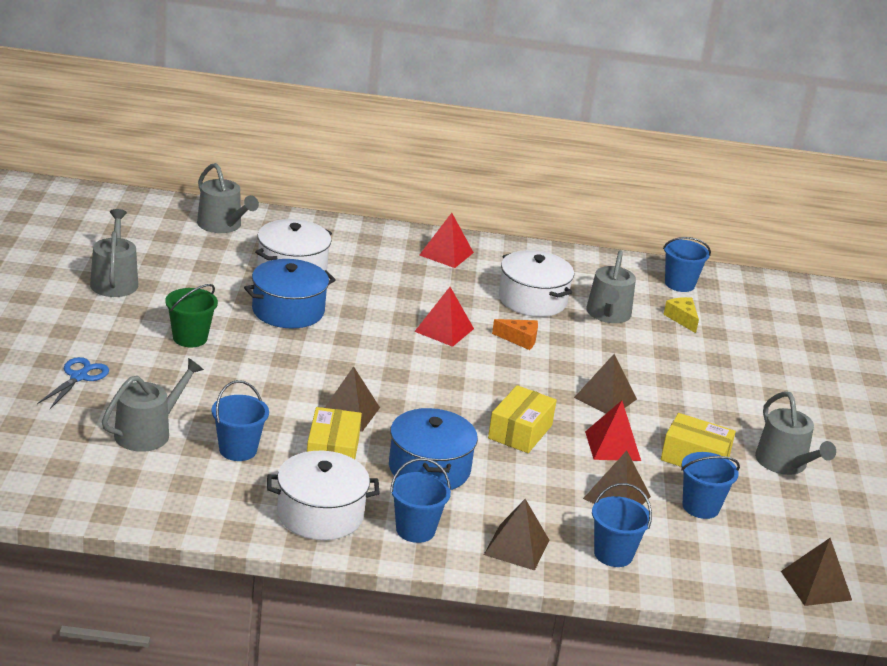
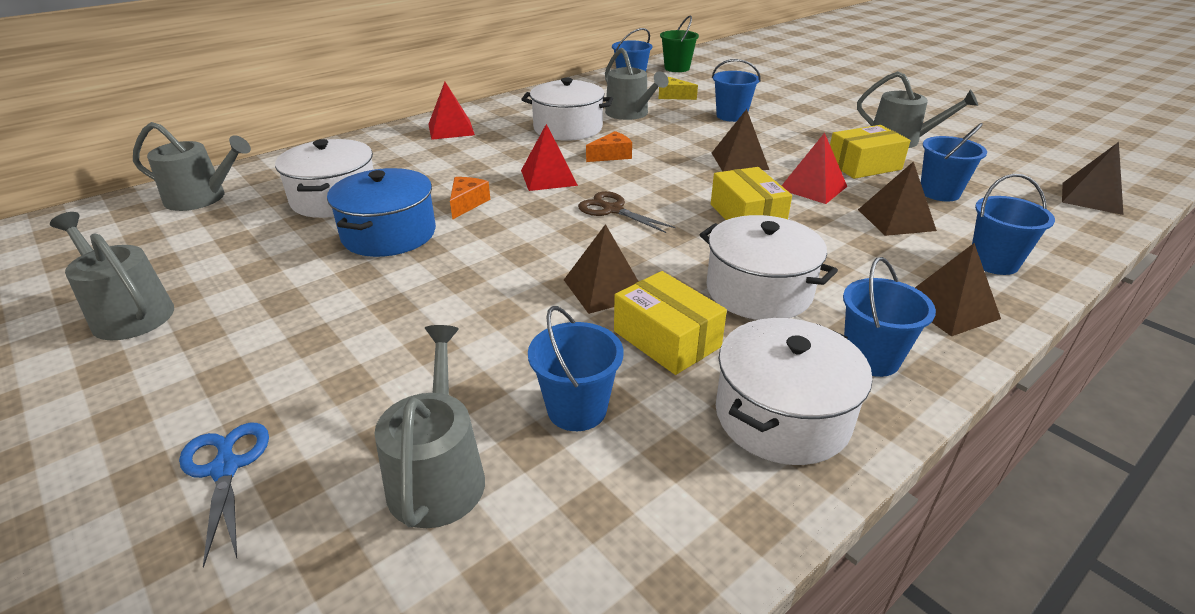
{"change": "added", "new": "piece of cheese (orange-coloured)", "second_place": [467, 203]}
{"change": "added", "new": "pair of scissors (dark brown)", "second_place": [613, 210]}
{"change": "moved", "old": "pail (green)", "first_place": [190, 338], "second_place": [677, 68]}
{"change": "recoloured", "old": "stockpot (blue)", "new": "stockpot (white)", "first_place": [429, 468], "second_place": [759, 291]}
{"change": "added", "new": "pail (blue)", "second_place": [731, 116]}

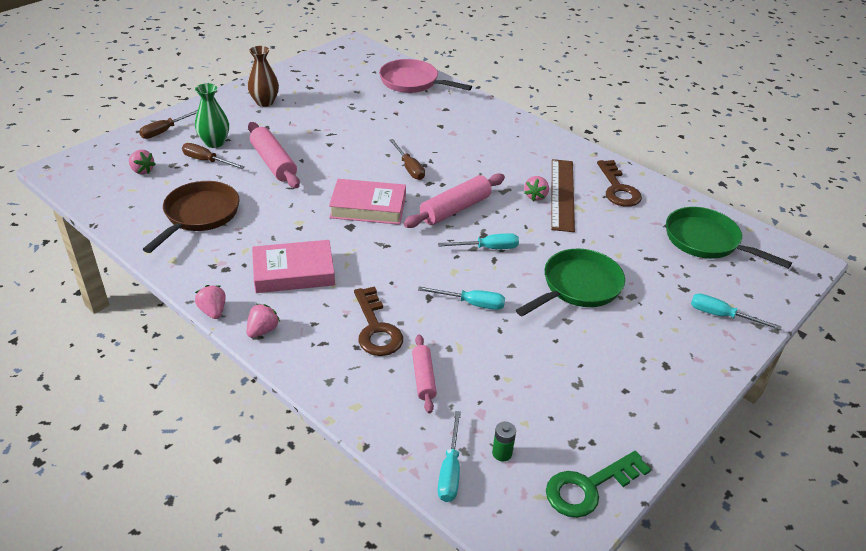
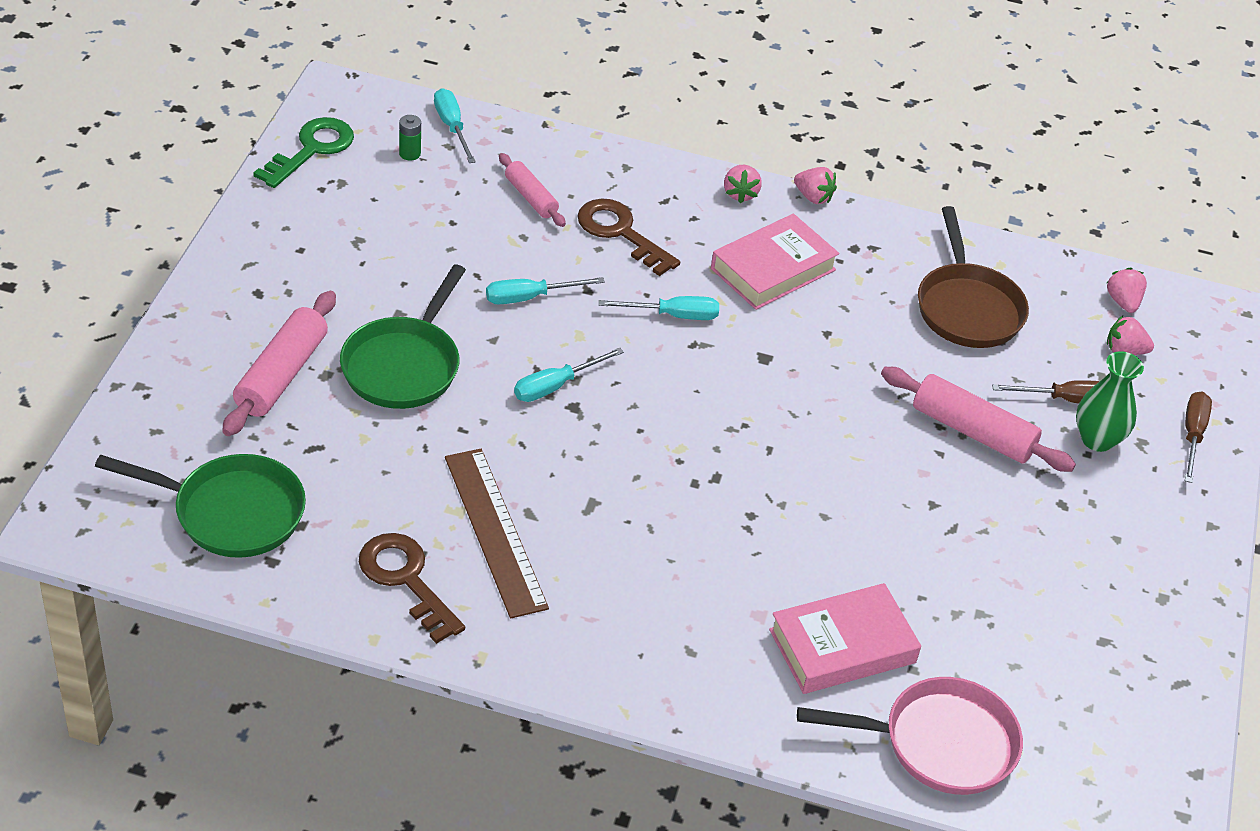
{"change": "moved", "old": "dough roller (rosy)", "first_place": [455, 209], "second_place": [282, 375]}
{"change": "moved", "old": "screwdriver (teal)", "first_place": [722, 316], "second_place": [673, 315]}
{"change": "moved", "old": "book (rosy)", "first_place": [368, 207], "second_place": [842, 646]}
{"change": "moved", "old": "strawberry (rosy)", "first_place": [536, 196], "second_place": [1123, 302]}
{"change": "removed", "old": "tall vase (dark brown)", "first_place": [264, 102]}
{"change": "removed", "old": "screwdriver (dark brown)", "first_place": [409, 168]}

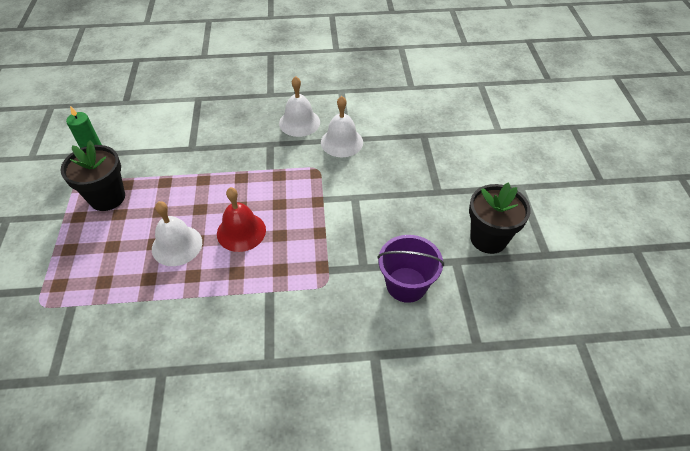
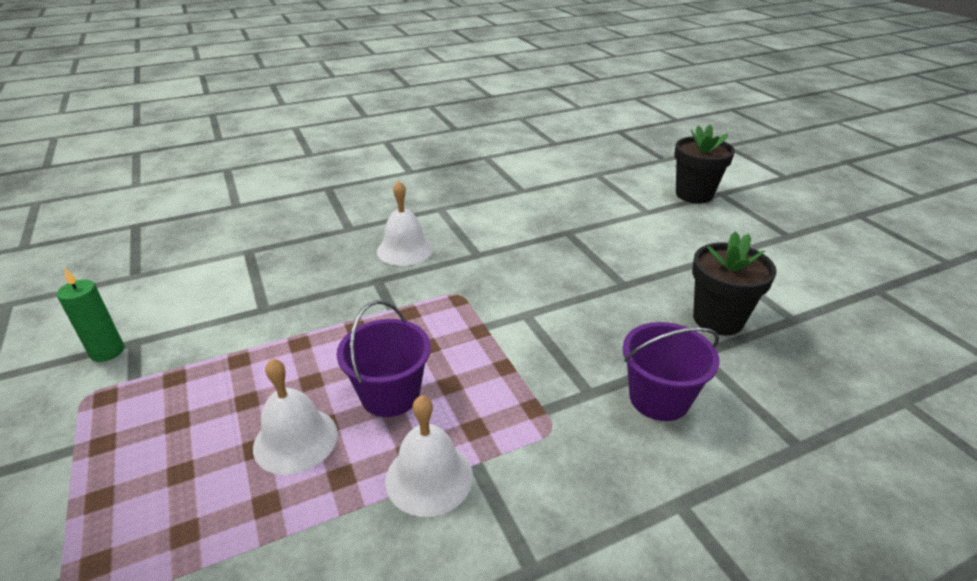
{"change": "replaced", "old": "hand bell (scarlet)", "new": "pail (royal purple)", "first_place": [241, 231], "second_place": [390, 394]}
{"change": "moved", "old": "hand bell (white)", "first_place": [341, 142], "second_place": [429, 477]}
{"change": "moved", "old": "potted plant (ebony)", "first_place": [107, 197], "second_place": [694, 194]}

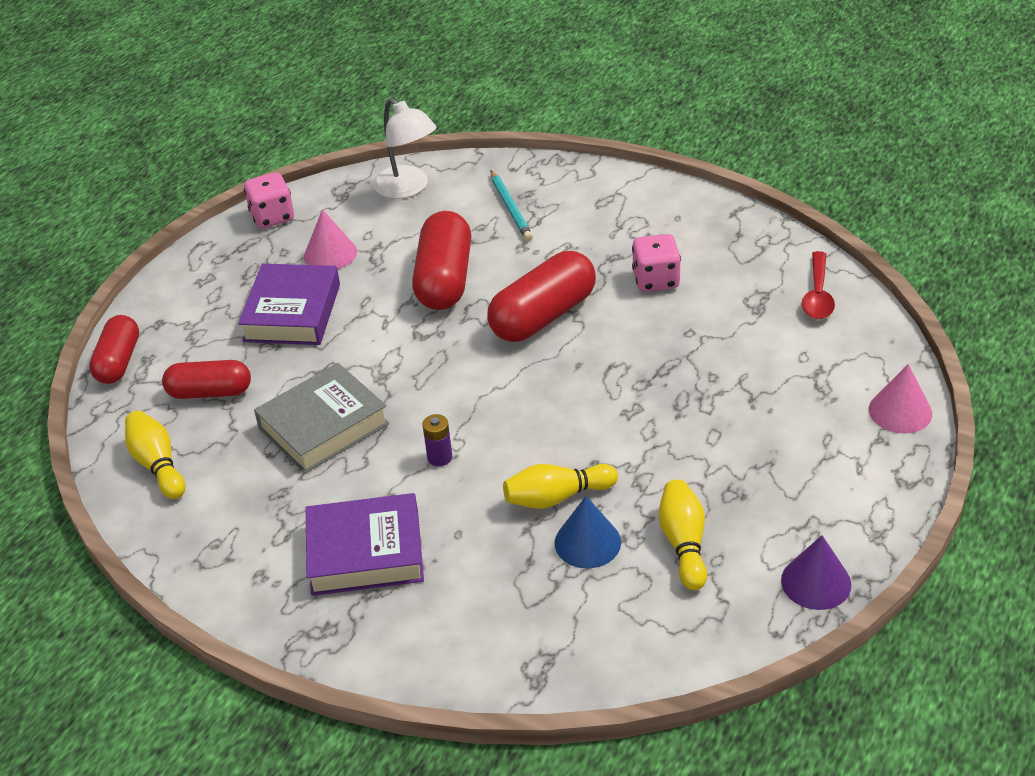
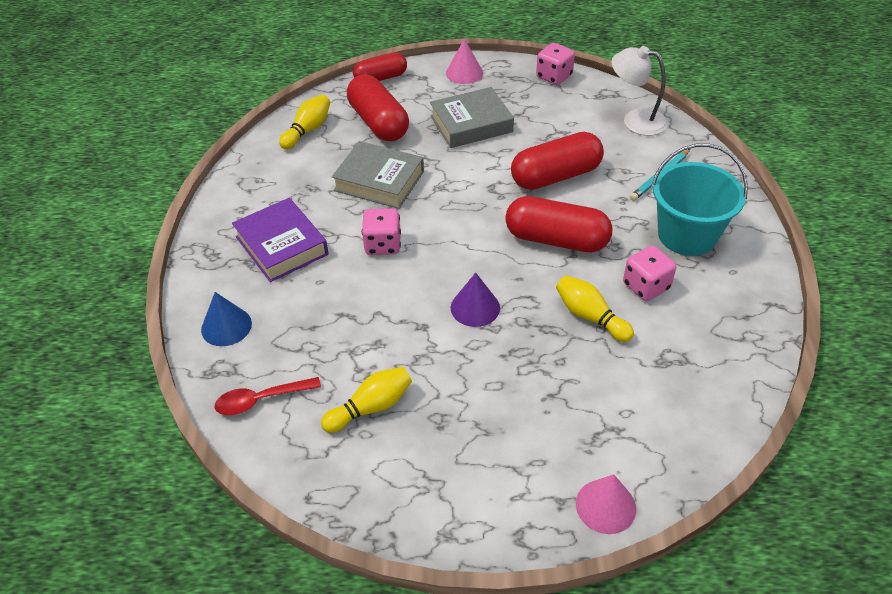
{"change": "moved", "old": "solid cone (blue)", "first_place": [587, 542], "second_place": [226, 326]}
{"change": "moved", "old": "teaspoon (scarlet)", "first_place": [818, 295], "second_place": [261, 400]}
{"change": "resized", "old": "pill (scarlet)", "first_place": [210, 392], "second_place": [378, 123], "factor": 1.54}
{"change": "replaced", "old": "AA battery (royal purple)", "new": "dice (rosy)", "first_place": [439, 457], "second_place": [383, 245]}
{"change": "recoloured", "old": "book (royal purple)", "new": "book (grey)", "first_place": [292, 312], "second_place": [471, 124]}
{"change": "moved", "old": "solid cone (rosy)", "first_place": [330, 254], "second_place": [464, 73]}
{"change": "moved", "old": "solid cone (royal purple)", "first_place": [816, 582], "second_place": [475, 307]}
{"change": "moved", "old": "skittle (bright yellow)", "first_place": [557, 497], "second_place": [590, 316]}
{"change": "turned", "old": "desk lamp (white)", "first_place": [408, 188], "second_place": [635, 120], "degrees": 90}
{"change": "added", "new": "pail (teal)", "second_place": [687, 235]}

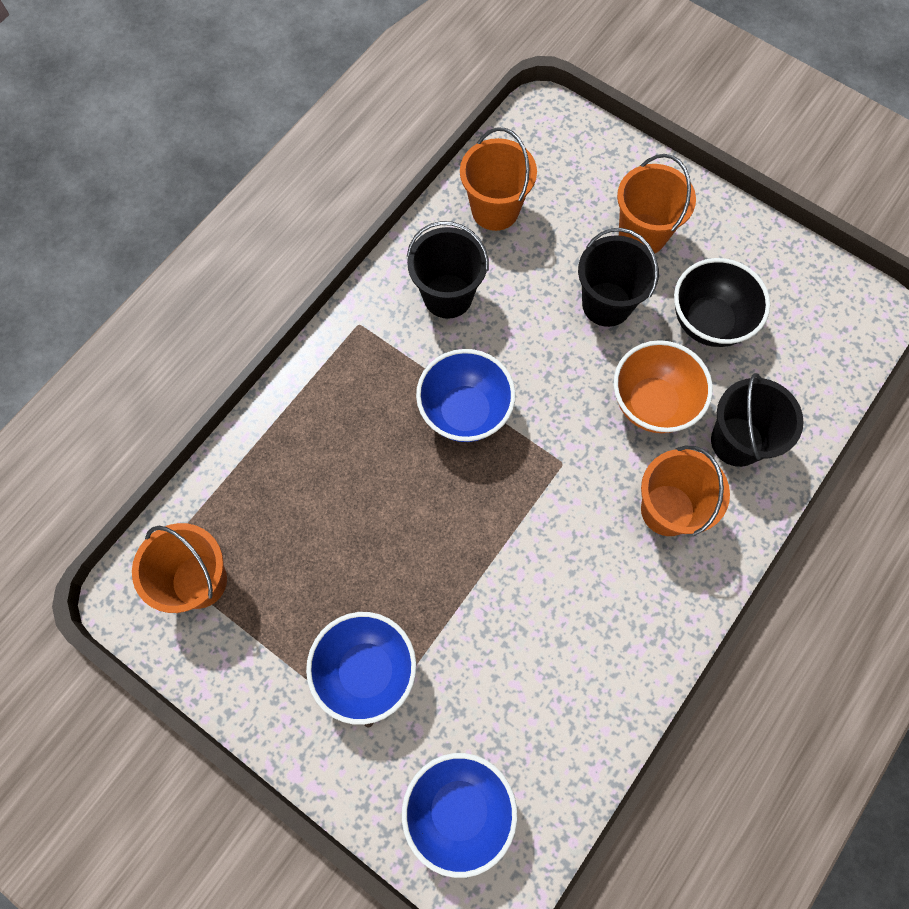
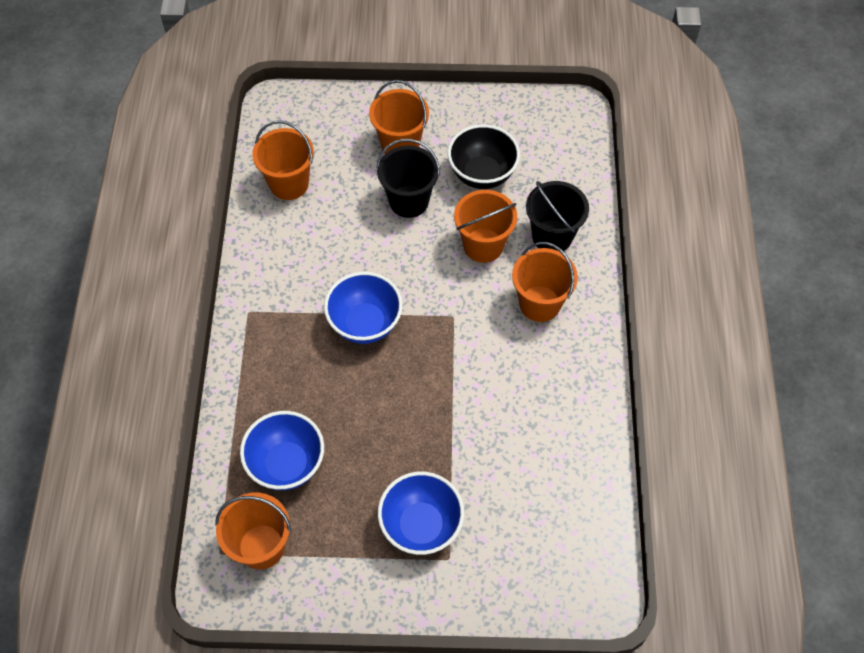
{"change": "moved", "old": "serving bowl (blue)", "first_place": [459, 809], "second_place": [287, 464]}
{"change": "replaced", "old": "serving bowl (orange-coloured)", "new": "pail (orange-coloured)", "first_place": [652, 403], "second_place": [483, 245]}
{"change": "removed", "old": "pail (ebony)", "first_place": [448, 296]}

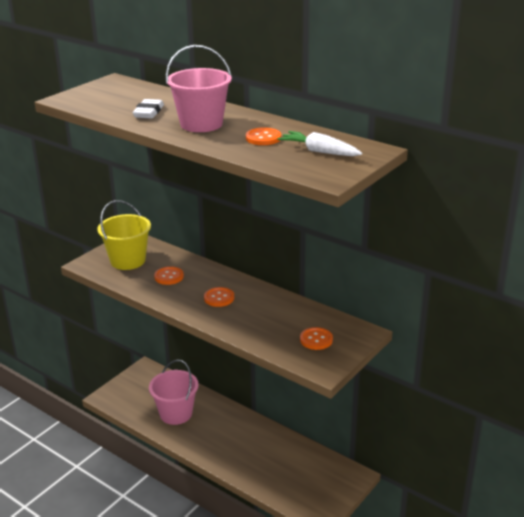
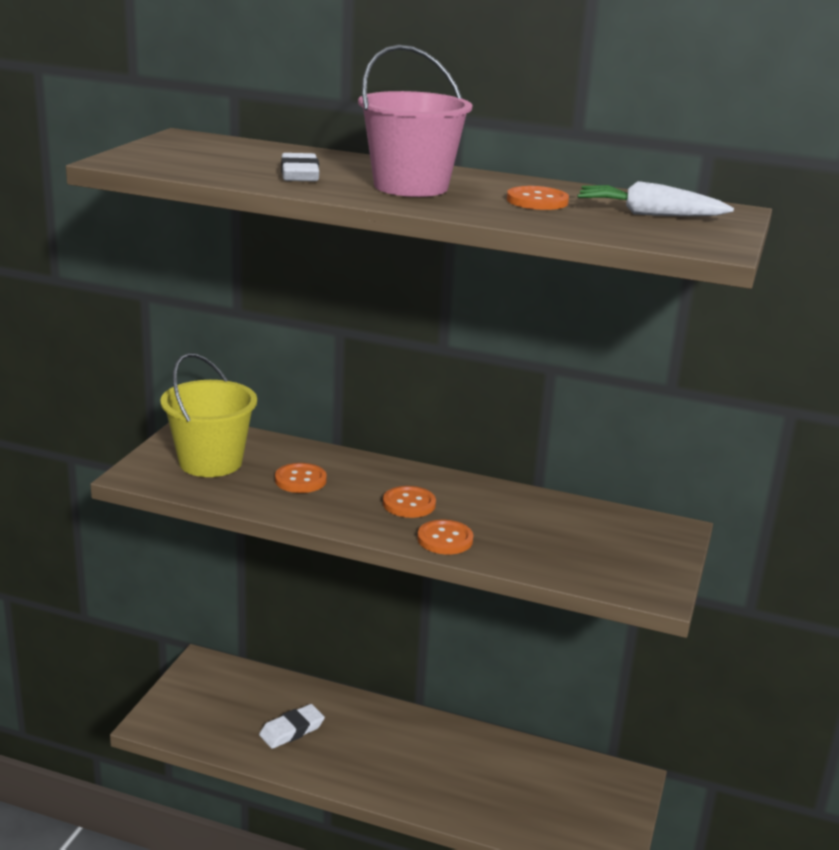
{"change": "replaced", "old": "pail (rosy)", "new": "pencil eraser (white)", "first_place": [176, 413], "second_place": [292, 730]}
{"change": "moved", "old": "shirt button (orange-coloured)", "first_place": [316, 339], "second_place": [445, 539]}

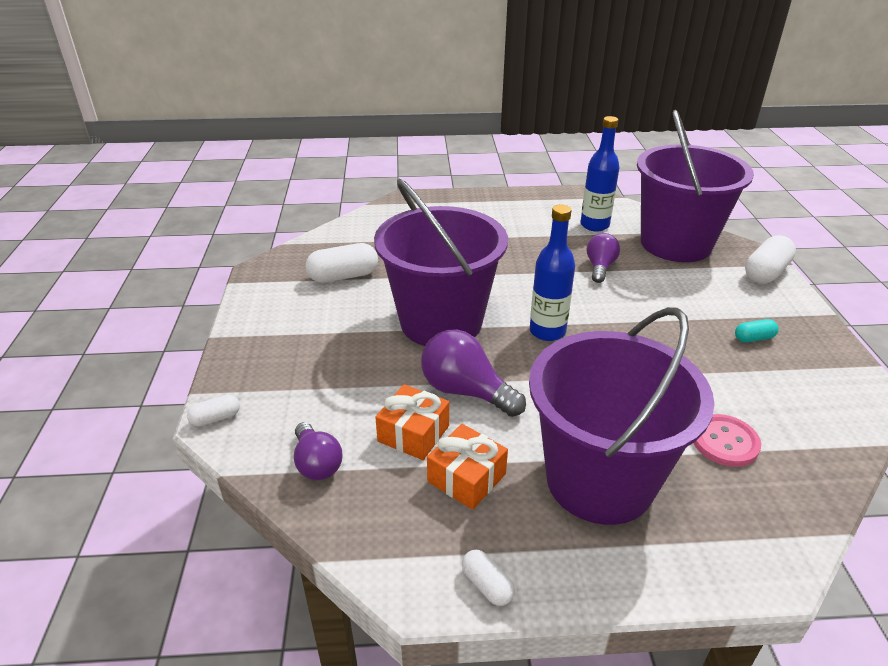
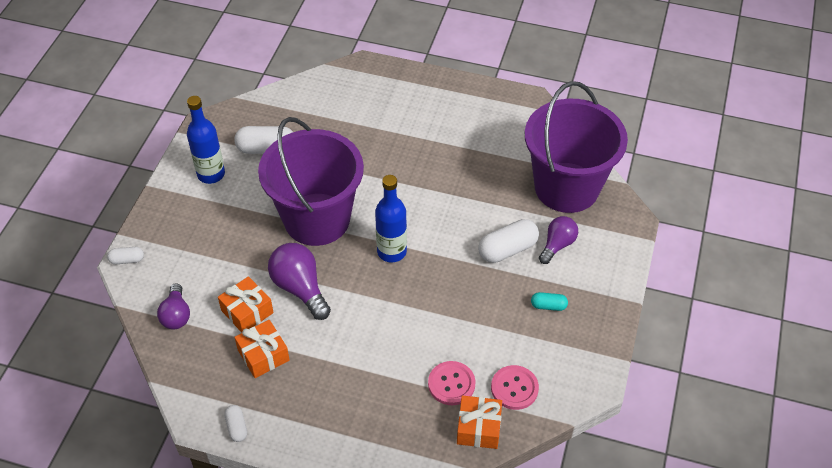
{"change": "moved", "old": "drink bottle (blue)", "first_place": [594, 225], "second_place": [211, 174]}
{"change": "added", "new": "wrapped gift (orange-coloured)", "second_place": [478, 428]}
{"change": "moved", "old": "pill (white)", "first_place": [765, 272], "second_place": [507, 249]}
{"change": "added", "new": "shirt button (rosy)", "second_place": [514, 388]}
{"change": "moved", "old": "lightbulb (royal purple)", "first_place": [600, 267], "second_place": [557, 245]}
{"change": "removed", "old": "pail (royal purple)", "first_place": [599, 480]}

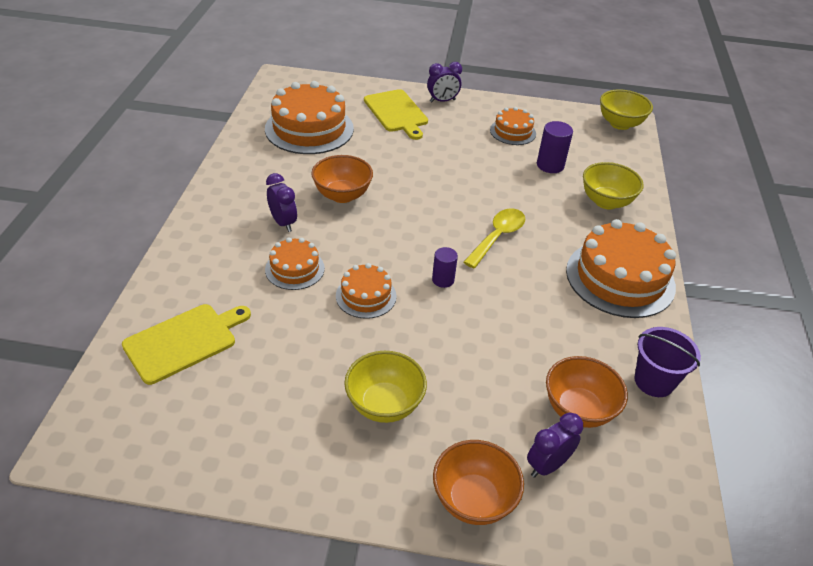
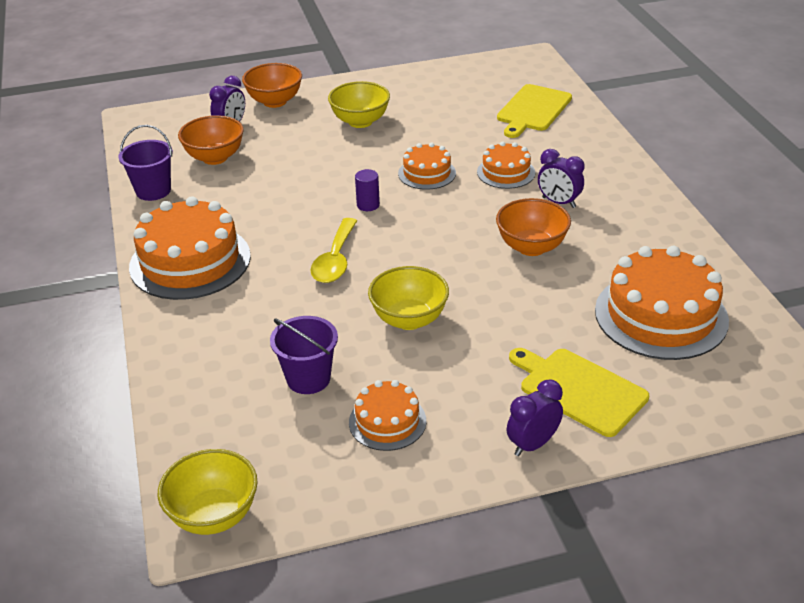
{"change": "replaced", "old": "solid cylinder (royal purple)", "new": "pail (royal purple)", "first_place": [550, 165], "second_place": [308, 379]}
{"change": "moved", "old": "serving bowl (bright yellow)", "first_place": [606, 202], "second_place": [409, 319]}

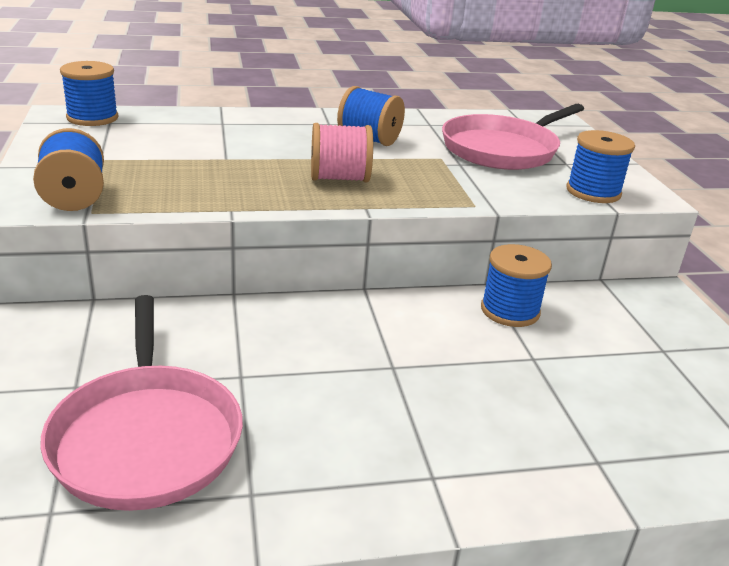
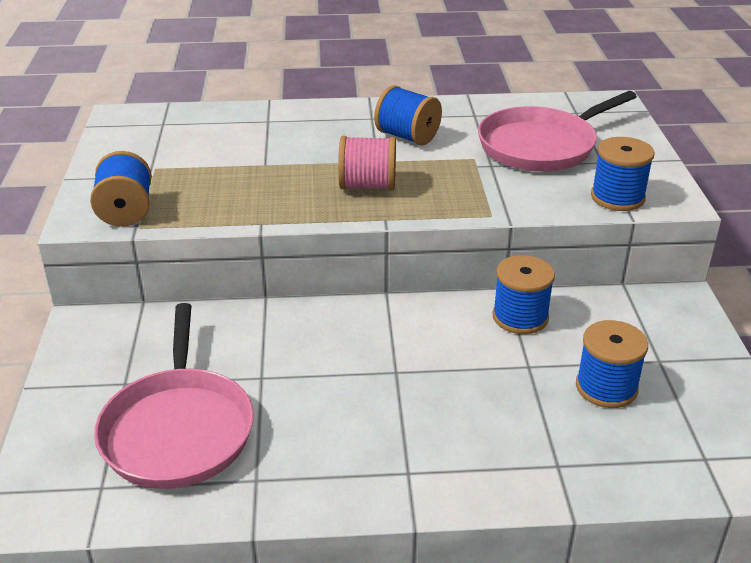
{"change": "moved", "old": "bobbin (blue)", "first_place": [92, 118], "second_place": [606, 387]}

